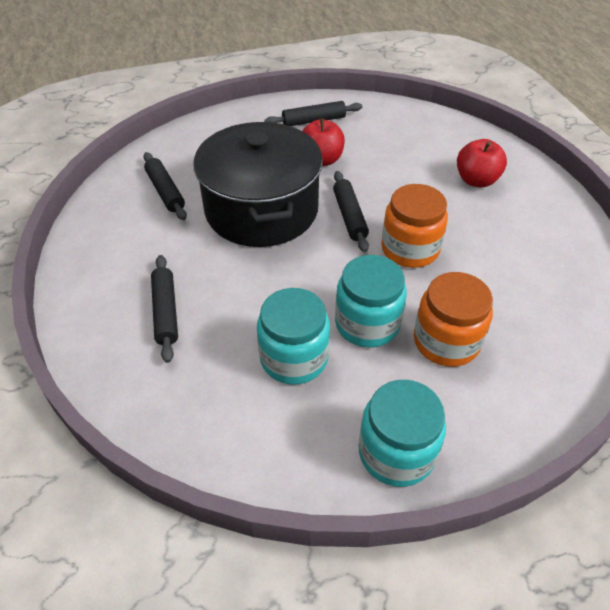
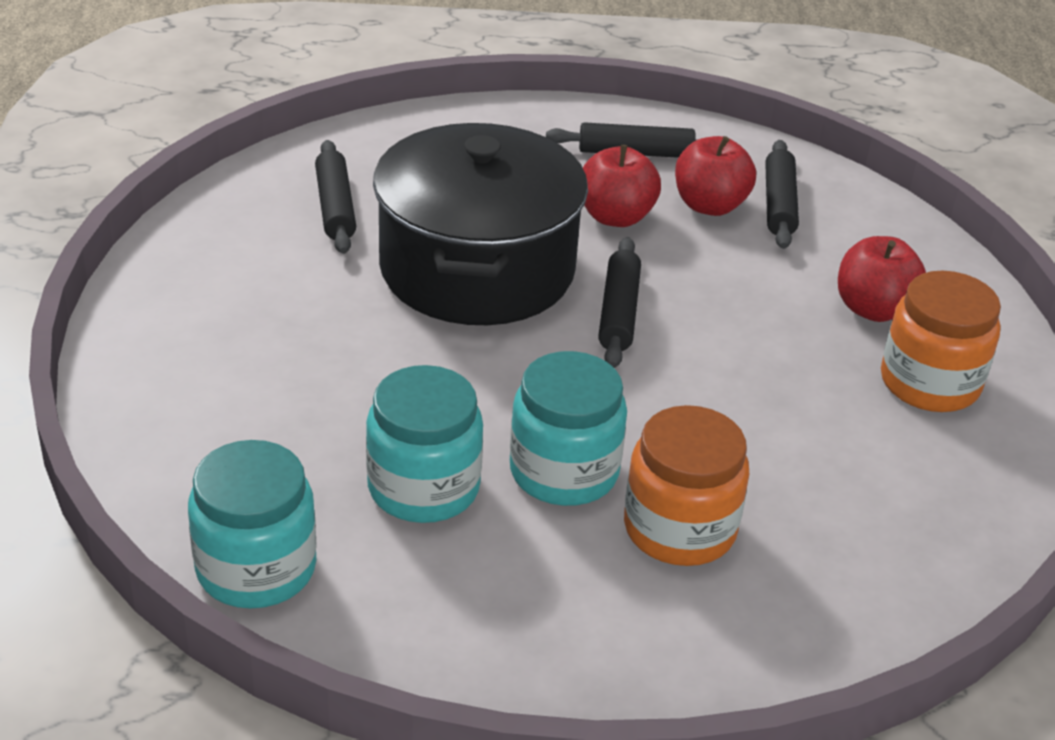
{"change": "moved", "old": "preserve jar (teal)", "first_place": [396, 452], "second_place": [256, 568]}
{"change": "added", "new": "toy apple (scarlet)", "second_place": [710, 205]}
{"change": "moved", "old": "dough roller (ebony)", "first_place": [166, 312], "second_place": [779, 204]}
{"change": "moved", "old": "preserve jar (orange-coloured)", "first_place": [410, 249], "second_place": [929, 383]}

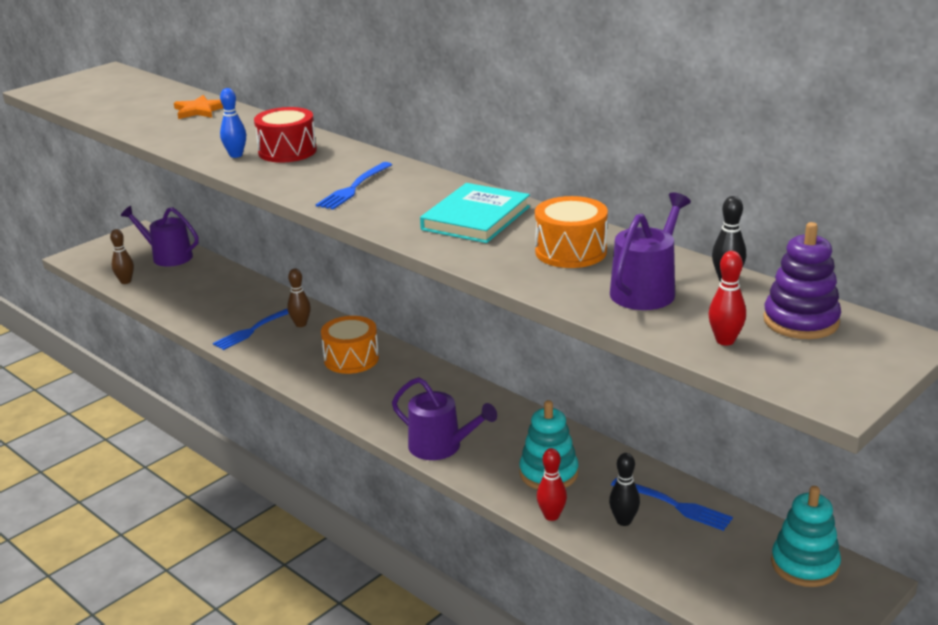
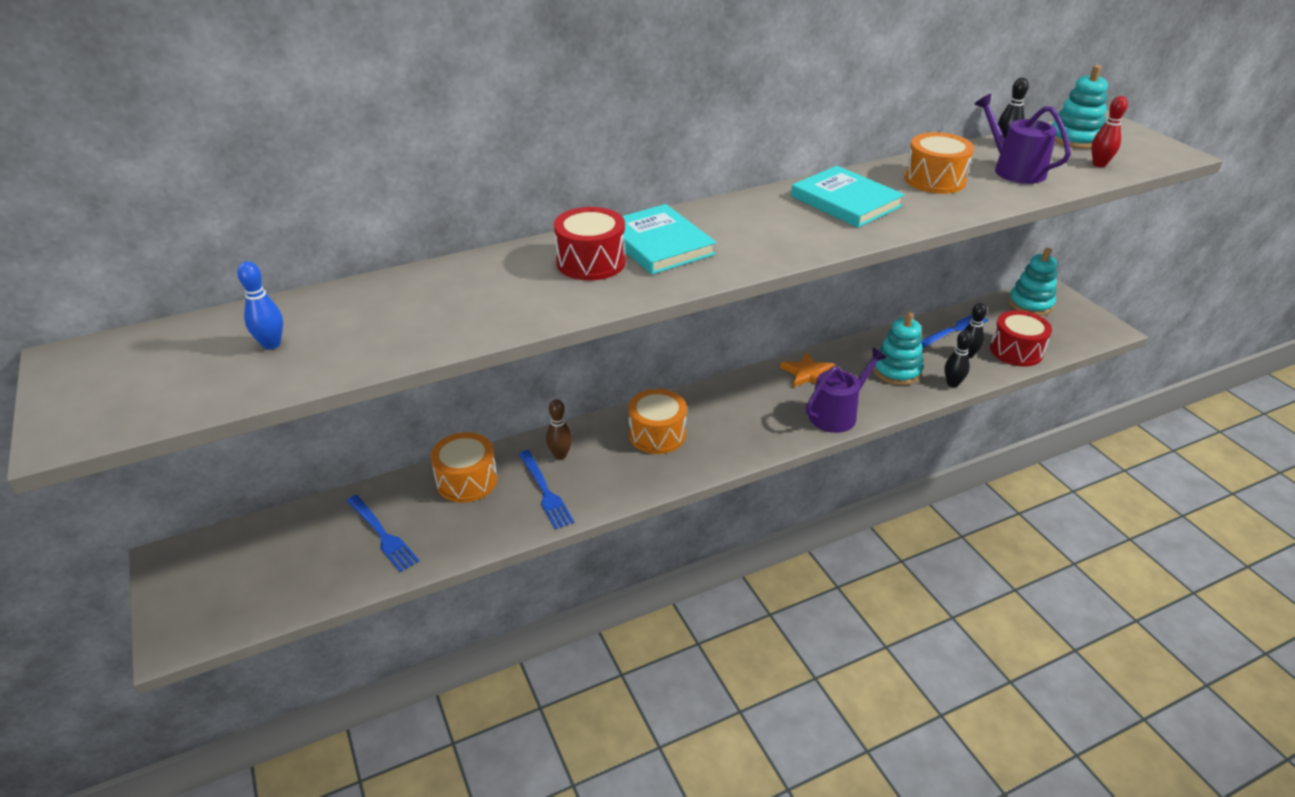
{"change": "moved", "old": "skittle (blue)", "first_place": [236, 155], "second_place": [271, 344]}
{"change": "moved", "old": "dinner fork (blue)", "first_place": [353, 188], "second_place": [383, 535]}
{"change": "added", "new": "toy drum (orange-coloured)", "second_place": [467, 480]}
{"change": "added", "new": "book (teal)", "second_place": [658, 244]}
{"change": "moved", "old": "star shape (orange-coloured)", "first_place": [199, 110], "second_place": [808, 373]}
{"change": "recoloured", "old": "skittle (scarlet)", "new": "skittle (ebony)", "first_place": [551, 516], "second_place": [952, 383]}
{"change": "added", "new": "toy drum (scarlet)", "second_place": [1016, 351]}
{"change": "recoloured", "old": "stacking rings (royal purple)", "new": "stacking rings (teal)", "first_place": [801, 321], "second_place": [1075, 139]}
{"change": "removed", "old": "skittle (dark brown)", "first_place": [125, 281]}
{"change": "removed", "old": "sprinkling can (royal purple)", "first_place": [168, 256]}

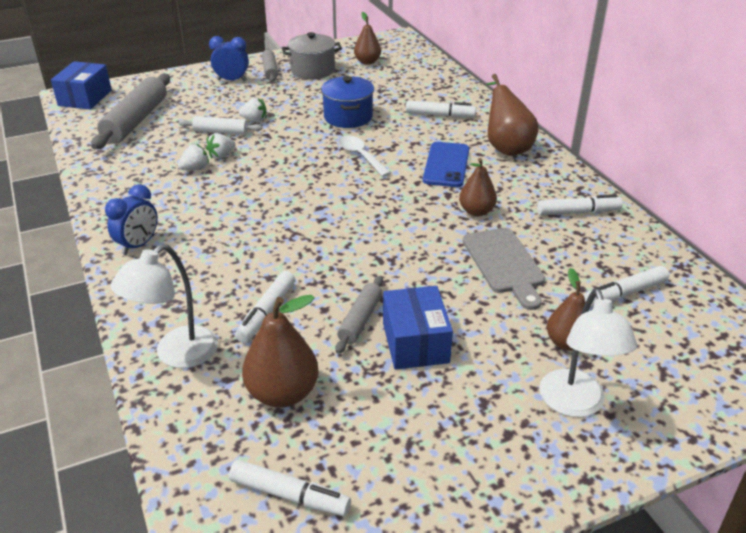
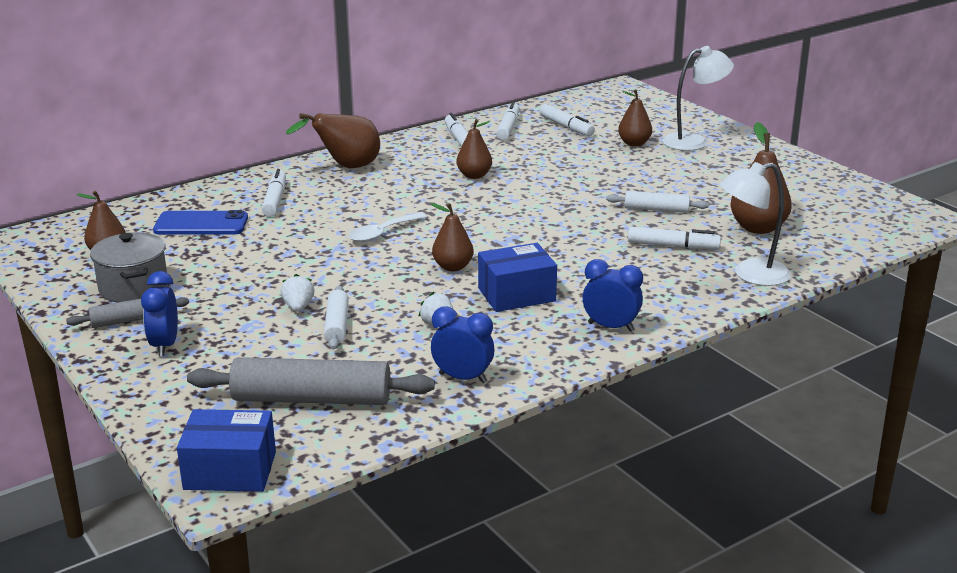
{"change": "moved", "old": "phone (blue)", "first_place": [446, 165], "second_place": [201, 224]}
{"change": "added", "new": "toy pear (dark brown)", "second_place": [453, 267]}
{"change": "added", "new": "bedside clock (blue)", "second_place": [463, 378]}
{"change": "moved", "old": "box (blue)", "first_place": [415, 342], "second_place": [516, 294]}
{"change": "moved", "old": "felt pen (white)", "first_place": [289, 495], "second_place": [508, 127]}
{"change": "recoloured", "old": "dough roller (grey)", "new": "dough roller (white)", "first_place": [360, 320], "second_place": [656, 209]}
{"change": "turned", "old": "desk lamp (white)", "first_place": [176, 355], "second_place": [751, 275], "degrees": 135}
{"change": "removed", "old": "strawberry (white)", "first_place": [221, 155]}
{"change": "removed", "old": "stockpot (blue)", "first_place": [348, 117]}
{"change": "removed", "old": "cutting board (grey)", "first_place": [504, 264]}

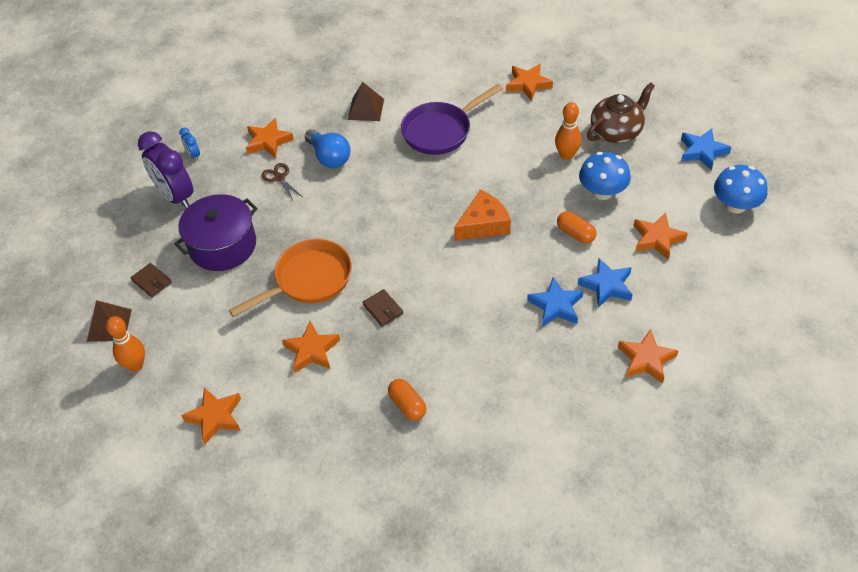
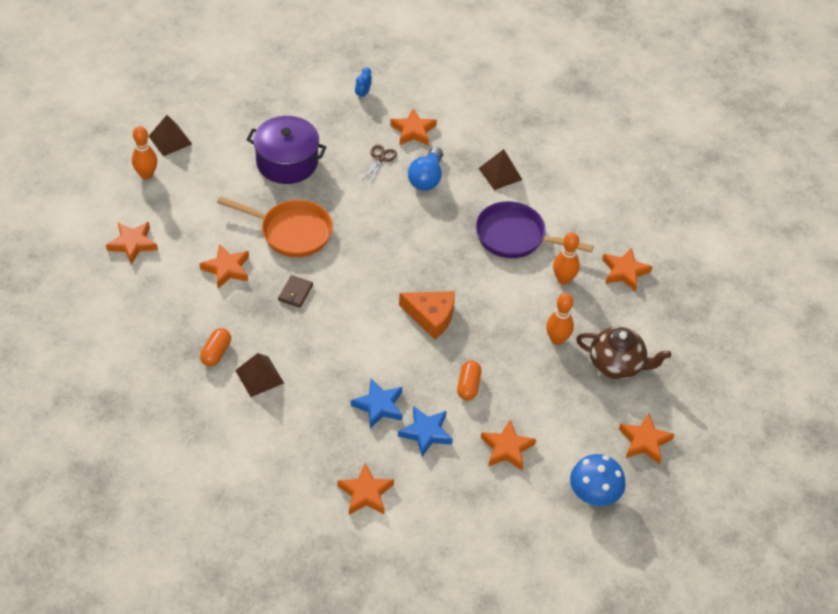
{"change": "added", "new": "solid pyramid (dark brown)", "second_place": [259, 376]}
{"change": "added", "new": "skittle (orange-coloured)", "second_place": [563, 279]}
{"change": "recoloured", "old": "star shape (blue)", "new": "star shape (orange-coloured)", "first_place": [702, 151], "second_place": [644, 441]}
{"change": "removed", "old": "wallet (dark brown)", "first_place": [152, 281]}
{"change": "removed", "old": "bedside clock (royal purple)", "first_place": [176, 196]}
{"change": "removed", "old": "toadstool (blue)", "first_place": [602, 192]}

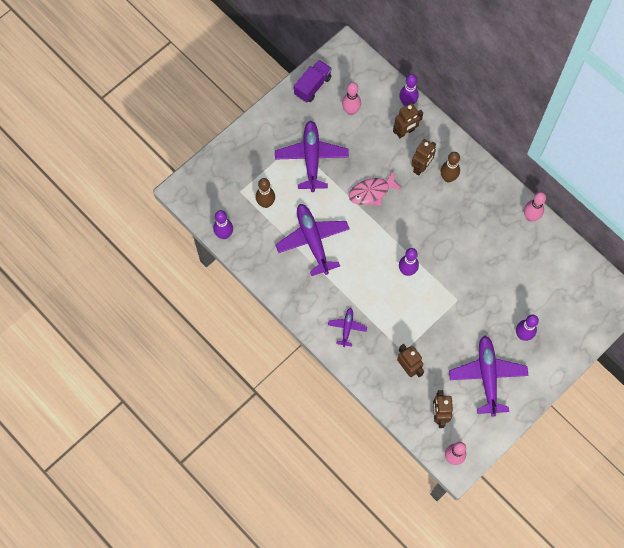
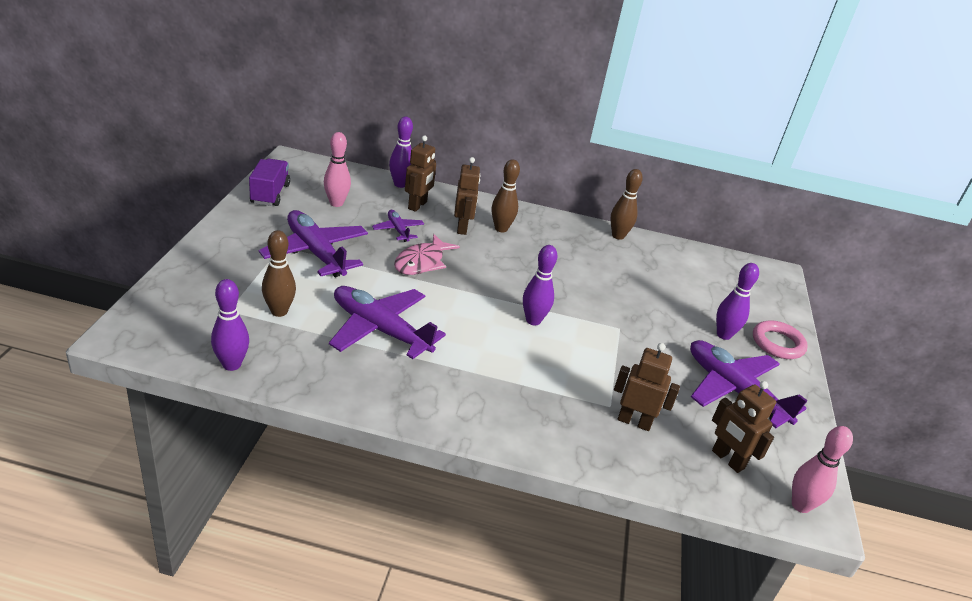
{"change": "moved", "old": "plane (royal purple)", "first_place": [347, 328], "second_place": [398, 230]}
{"change": "recoloured", "old": "skittle (rosy)", "new": "skittle (dark brown)", "first_place": [530, 217], "second_place": [618, 236]}
{"change": "added", "new": "ring (rosy)", "second_place": [777, 343]}

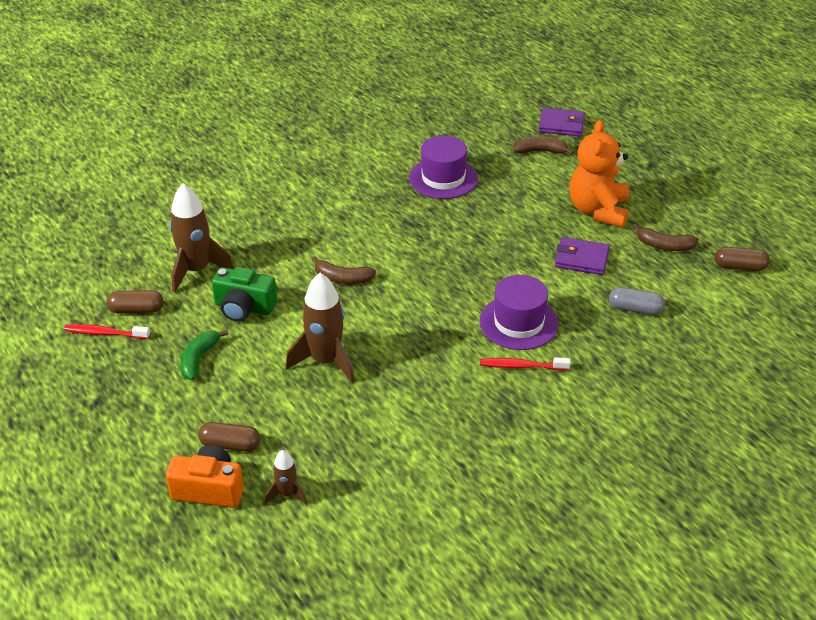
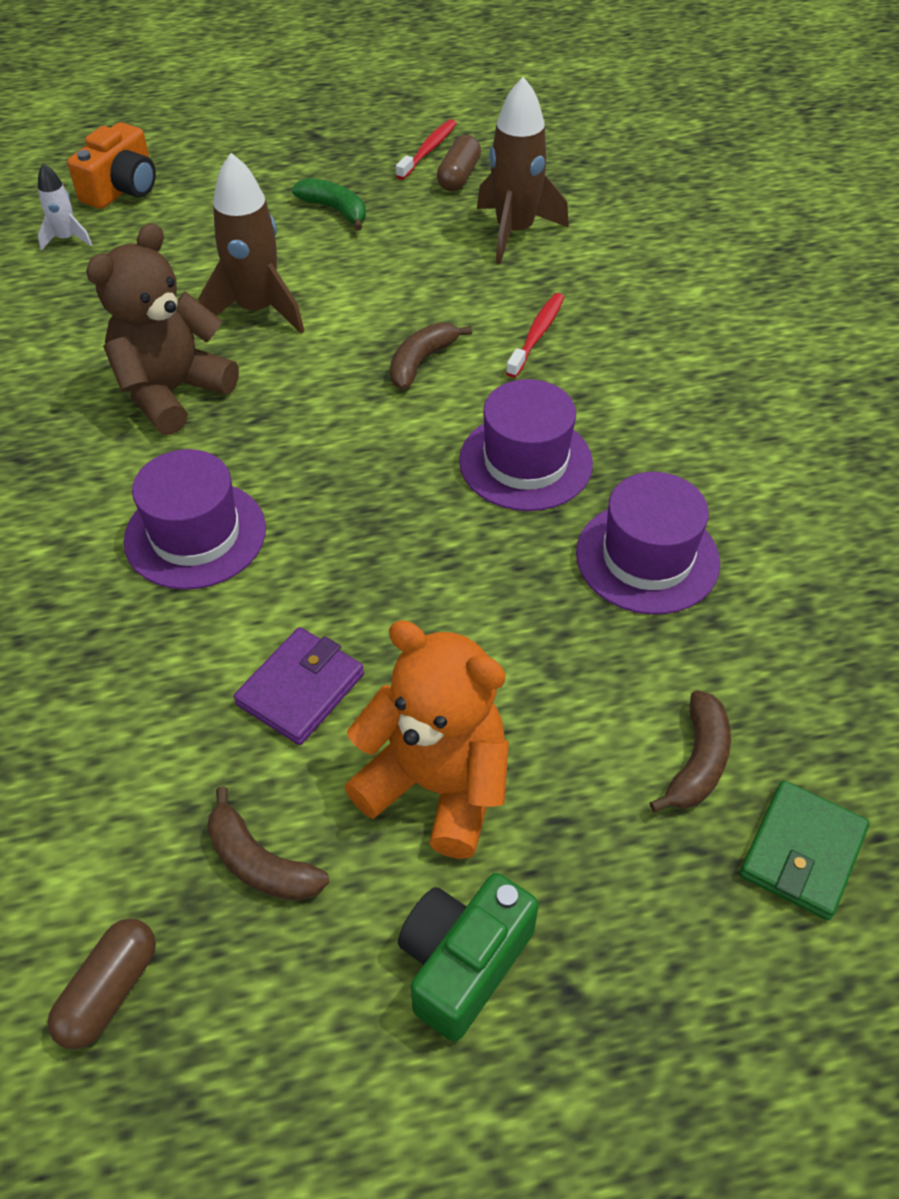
{"change": "recoloured", "old": "toy rocket (dark brown)", "new": "toy rocket (white)", "first_place": [287, 494], "second_place": [67, 239]}
{"change": "added", "new": "teddy (dark brown)", "second_place": [172, 392]}
{"change": "turned", "old": "banana fruit (dark brown)", "first_place": [664, 246], "second_place": [260, 863], "degrees": -90}
{"change": "moved", "old": "camera (green)", "first_place": [244, 307], "second_place": [463, 962]}
{"change": "added", "new": "top hat (royal purple)", "second_place": [525, 462]}
{"change": "moved", "old": "toothbrush (scarlet)", "first_place": [522, 366], "second_place": [536, 335]}
{"change": "recoloured", "old": "wallet (royal purple)", "new": "wallet (green)", "first_place": [561, 125], "second_place": [802, 853]}
{"change": "removed", "old": "pill (dark brown)", "first_place": [230, 445]}
{"change": "removed", "old": "pill (grey)", "first_place": [635, 309]}

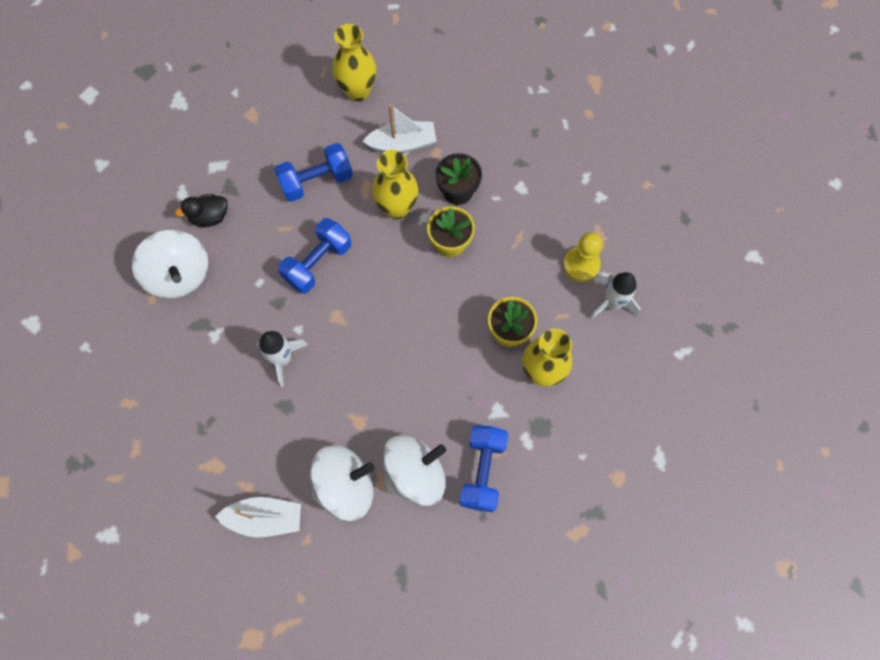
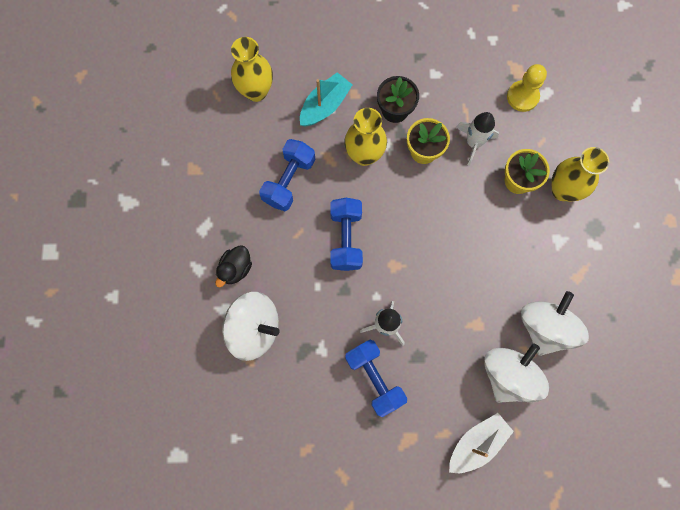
{"change": "recoloured", "old": "boat (white)", "new": "boat (teal)", "first_place": [402, 144], "second_place": [325, 105]}
{"change": "moved", "old": "hand weight (blue)", "first_place": [482, 471], "second_place": [374, 378]}
{"change": "moved", "old": "toy rocket (white)", "first_place": [612, 303], "second_place": [473, 143]}

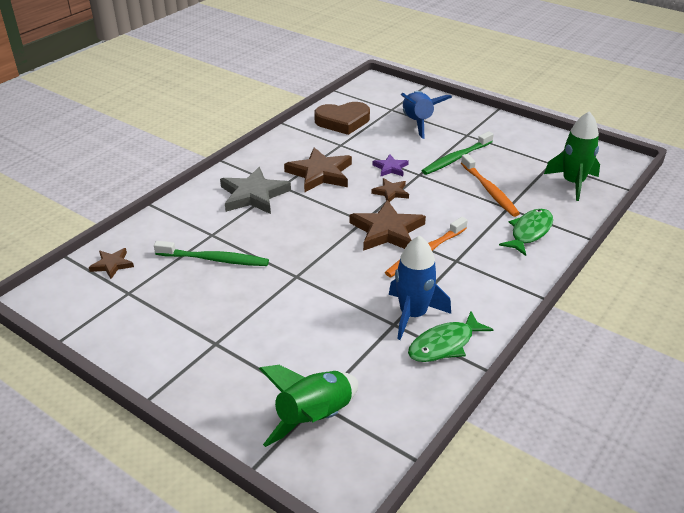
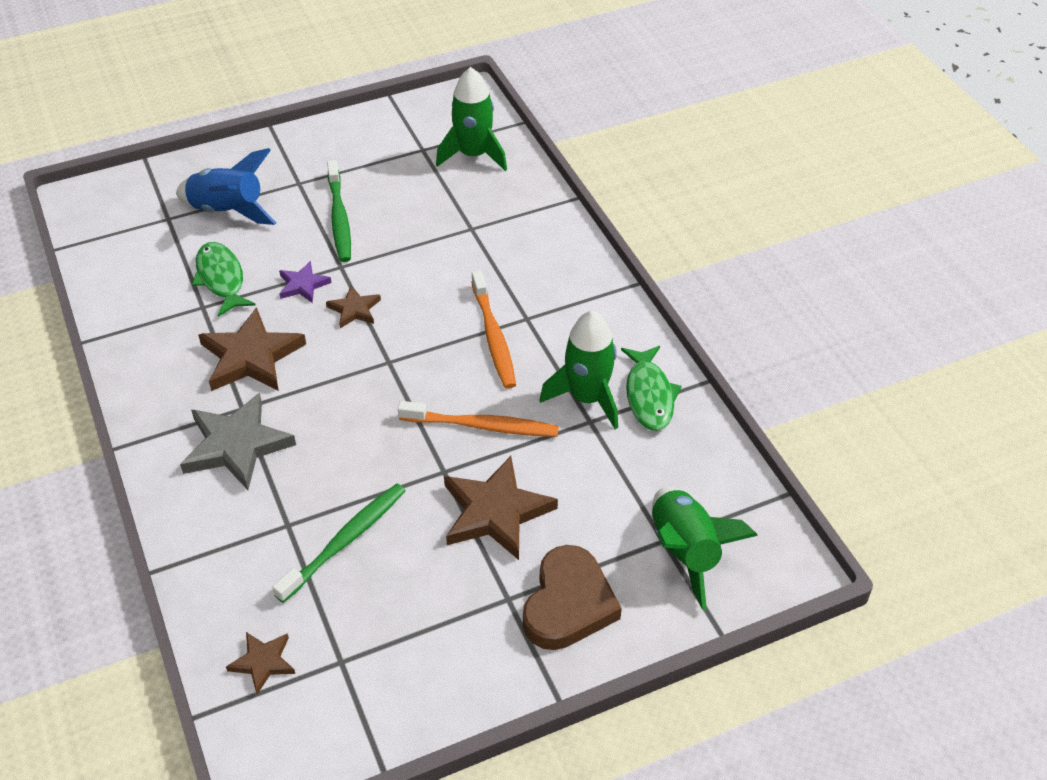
{"change": "moved", "old": "fish figure (green)", "first_place": [529, 232], "second_place": [221, 279]}
{"change": "moved", "old": "toothbrush (orange-coloured)", "first_place": [489, 190], "second_place": [482, 426]}
{"change": "moved", "old": "star shape (dark brown)", "first_place": [387, 231], "second_place": [495, 512]}
{"change": "moved", "old": "love heart (dark brown)", "first_place": [343, 121], "second_place": [568, 604]}
{"change": "recoloured", "old": "toy rocket (blue)", "new": "toy rocket (green)", "first_place": [413, 315], "second_place": [587, 398]}

